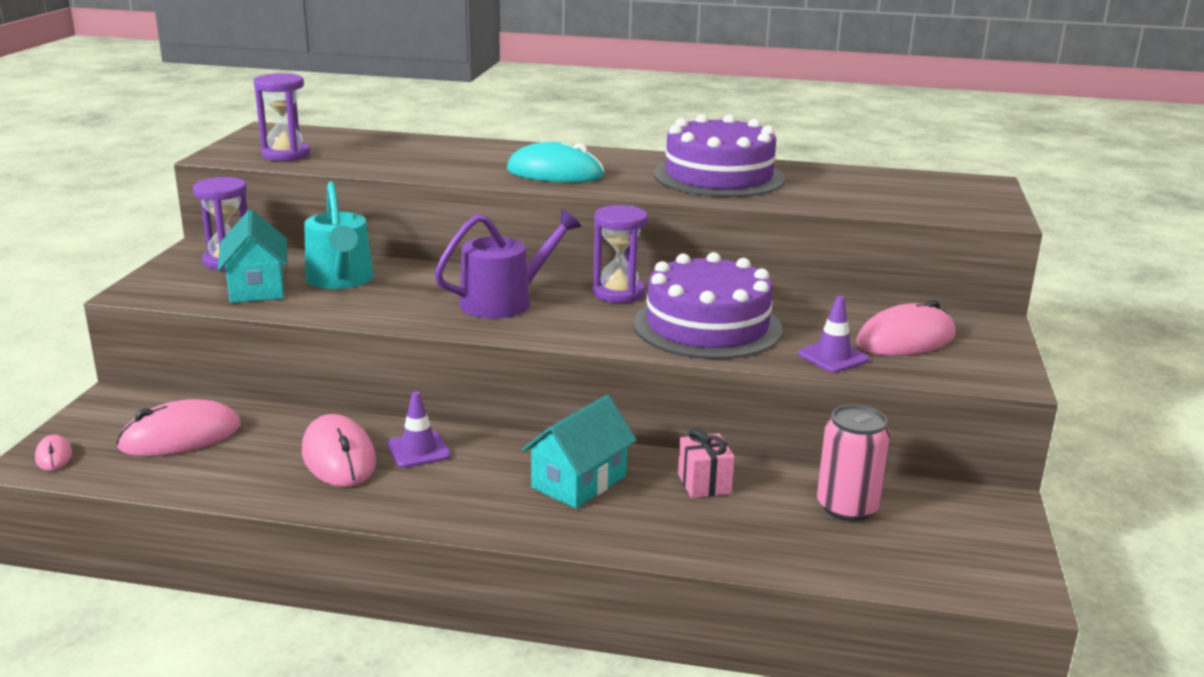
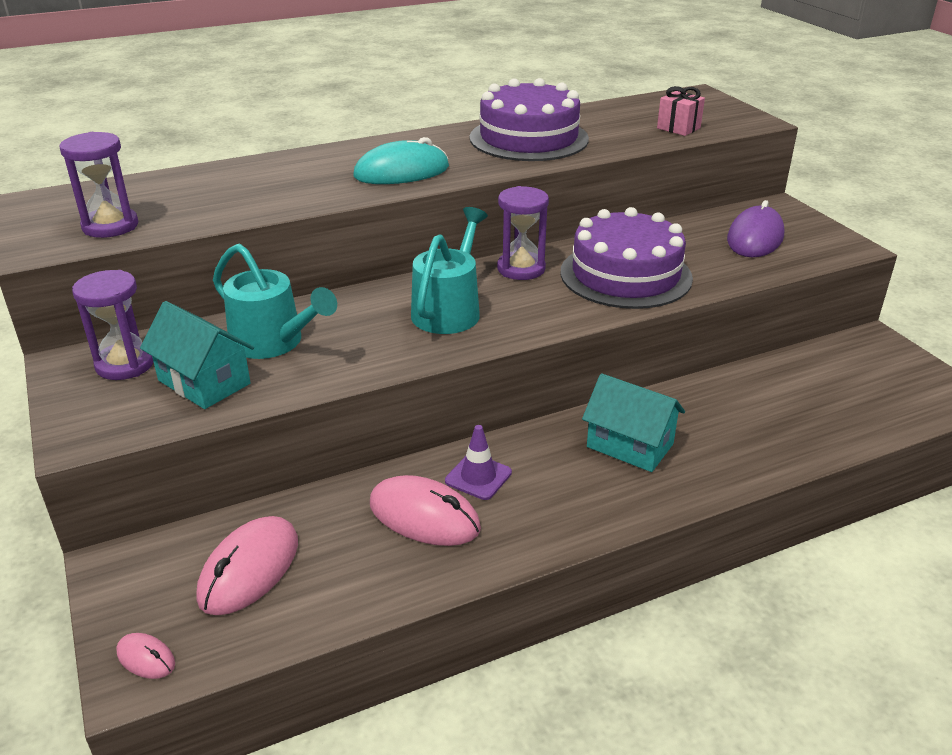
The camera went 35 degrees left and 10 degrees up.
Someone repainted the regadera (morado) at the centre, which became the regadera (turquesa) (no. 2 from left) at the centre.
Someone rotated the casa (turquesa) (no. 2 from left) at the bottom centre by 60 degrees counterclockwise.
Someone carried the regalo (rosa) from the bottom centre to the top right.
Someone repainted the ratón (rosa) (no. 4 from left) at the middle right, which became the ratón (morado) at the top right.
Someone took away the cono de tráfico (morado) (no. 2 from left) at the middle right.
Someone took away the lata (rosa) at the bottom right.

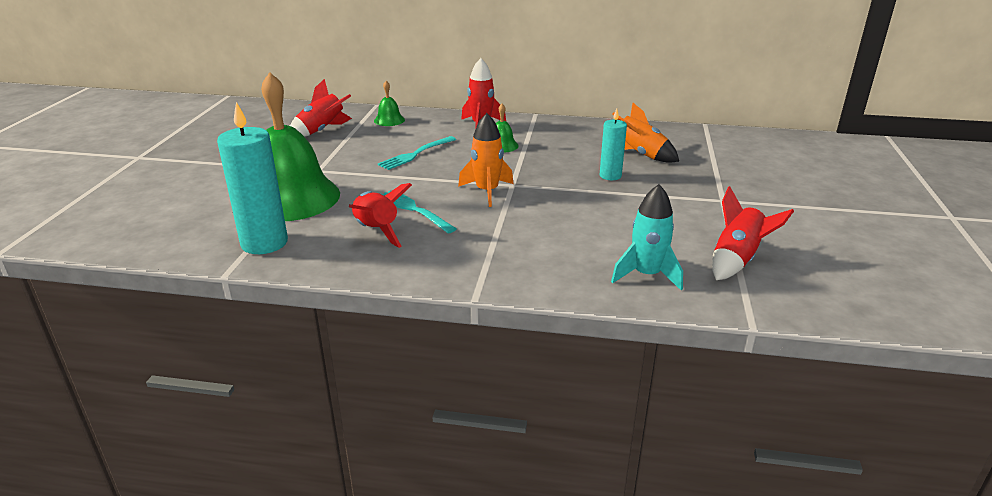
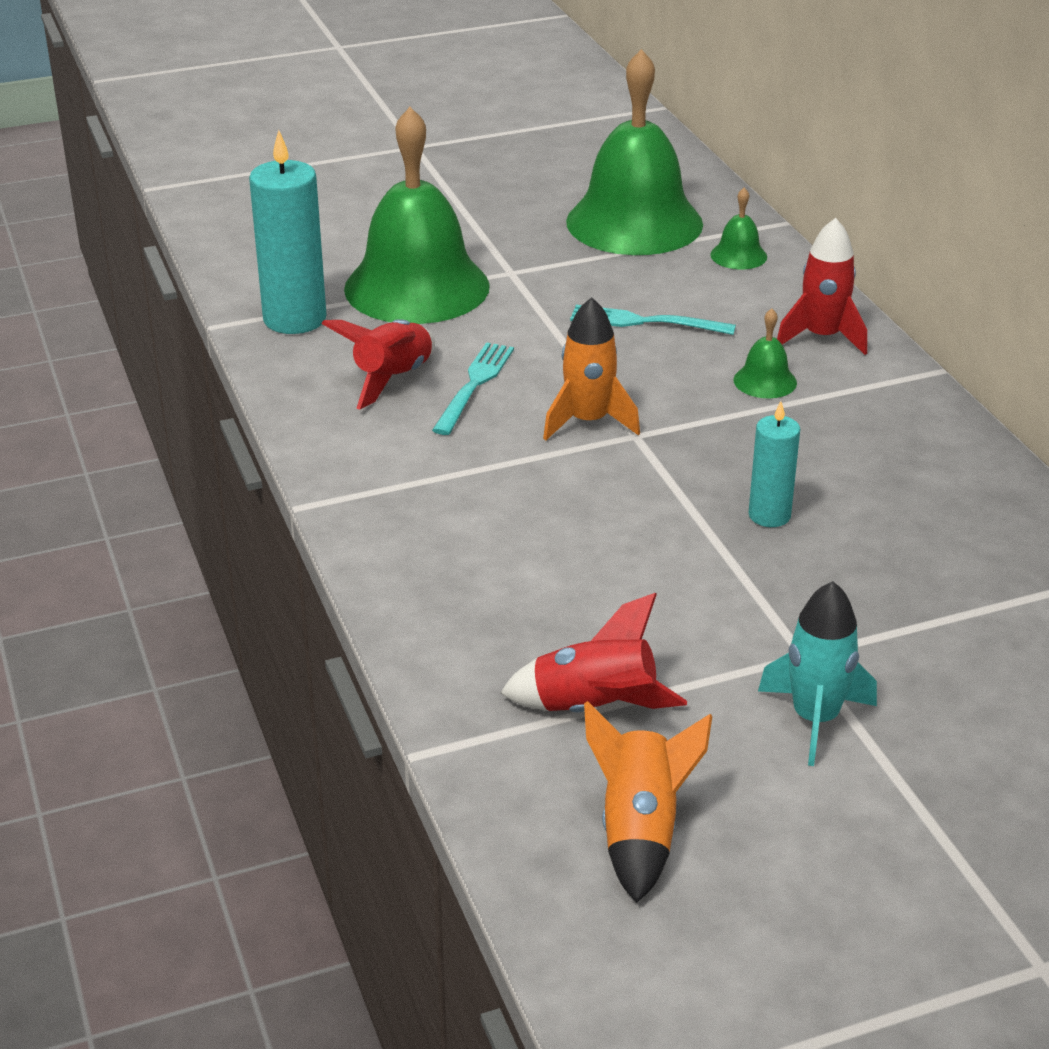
The camera went 60 degrees right and 5 degrees up.
Someone swapped the cohete (rojo) (no. 1 from left) at the top left for the campana (verde) (no. 2 from left) at the top centre.
Someone carried the cohete (naranja) (no. 2 from left) from the top centre to the bottom centre.
Someone carried the cohete (turquesa) from the centre to the middle right.

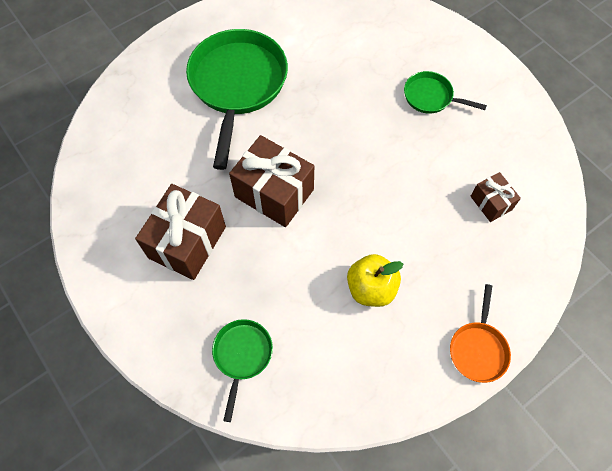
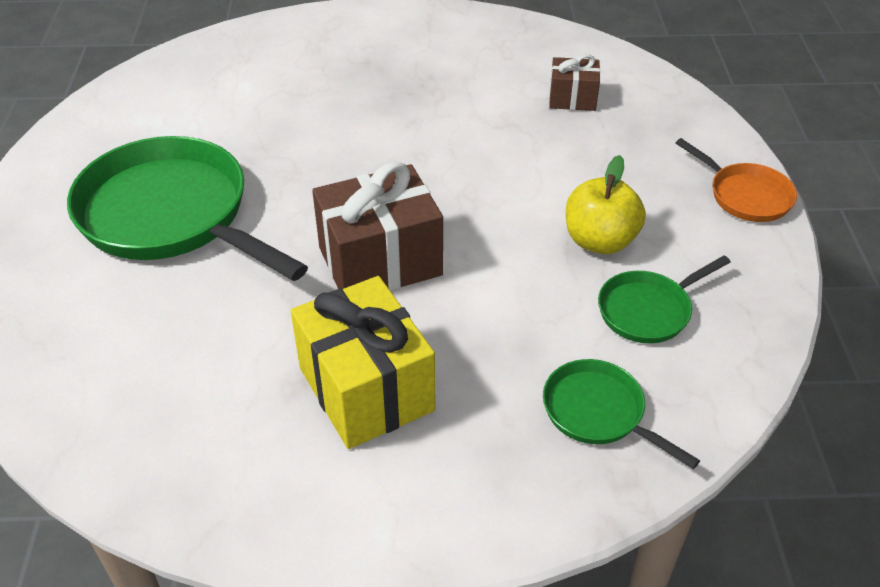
The camera went 55 degrees left and 20 degrees down.
Someone repainted the regalo (marrón) (no. 1 from left) at the middle left, which became the regalo (amarillo) at the centre.
Someone carried the sartén (verde) (no. 3 from left) from the top right to the middle right.

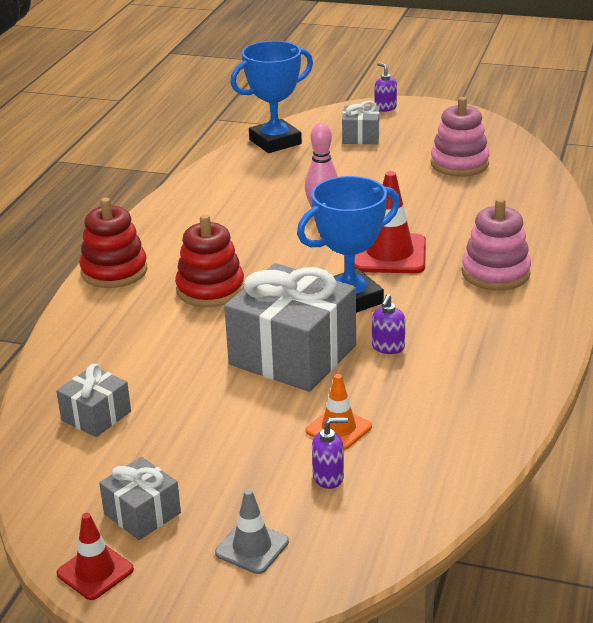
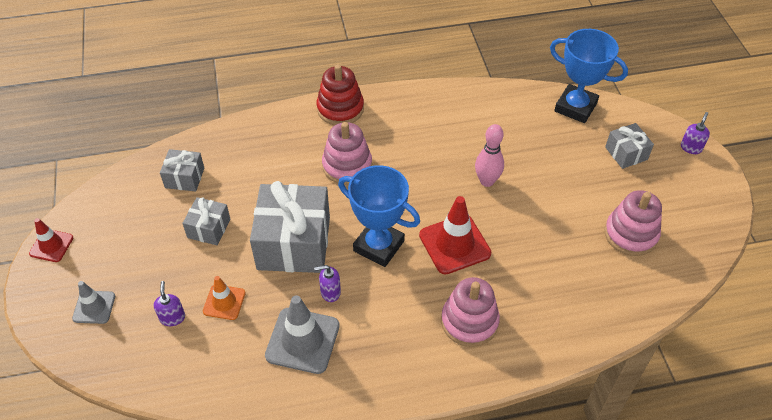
The camera went 60 degrees right and 20 degrees up.
Someone rotated the dispensador de jabón (morado) (no. 1 from left) at the bottom centre by 150 degrees counterclockwise.
Someone carried the regalo (gris) (no. 2 from left) from the bottom left to the middle left.
Someone put down the cono de tráfico (gris) (no. 2 from left) at the bottom centre.
Someone repainted the juguete apilable (rojo) (no. 2 from left) at the centre, which became the juguete apilable (rosa) (no. 1 from left) at the centre.

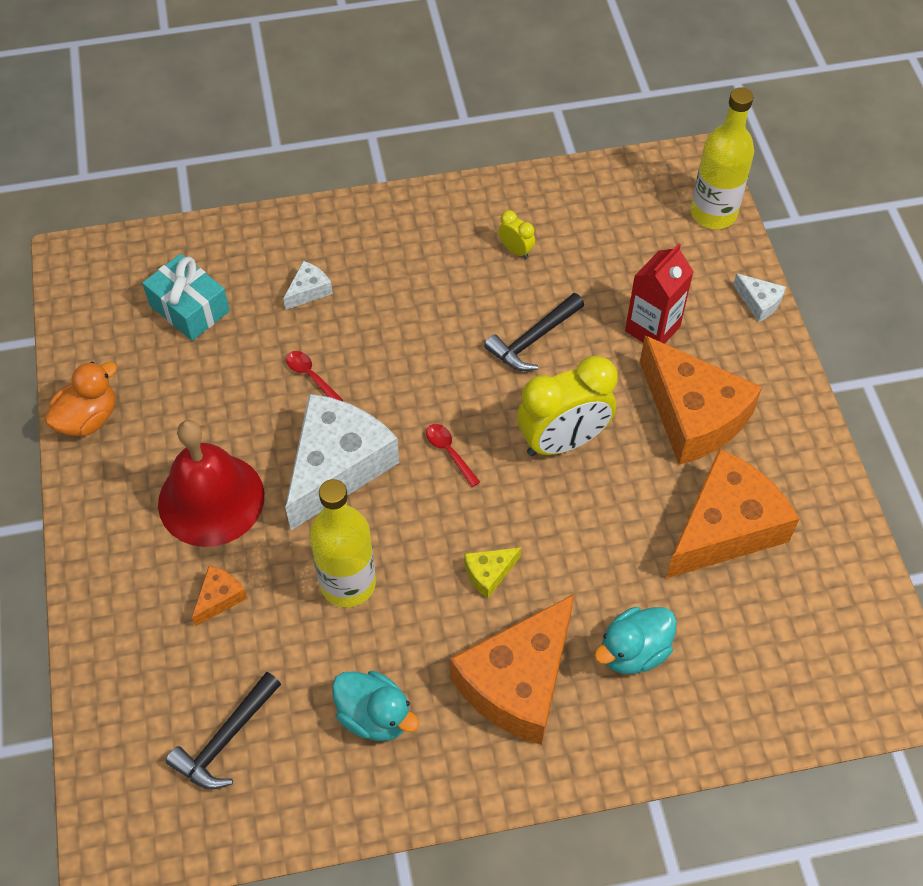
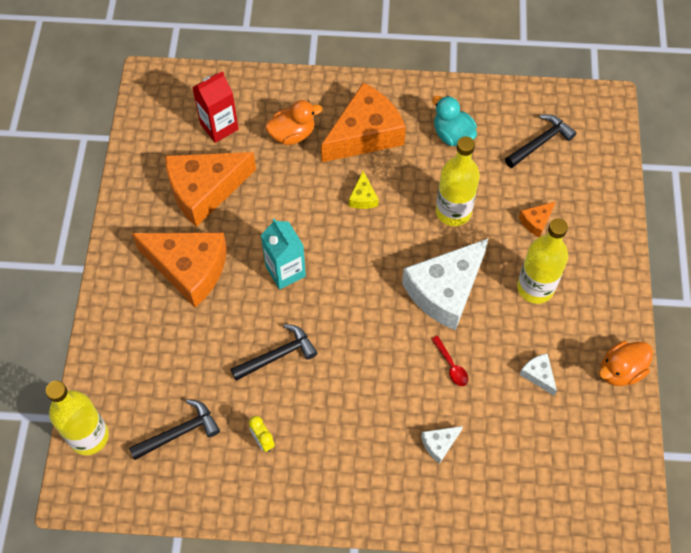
The camera went 165 degrees left and 5 degrees up.
Someone put down the martillo (negro) (no. 1 from left) at the bottom left.
Someone rotated the queso (naranja) (no. 3 from left in the first image) at the middle right by 135 degrees clockwise.
Someone carried the cartón de leche (rojo) from the top right to the top left.
Someone swapped the despertador (amarillo) (no. 2 from left) at the centre for the cartón de leche (turquesa) at the centre.
Someone repainted the pato (turquesa) (no. 2 from left) at the bottom right, which became the pato (naranja) (no. 1 from left) at the top centre.
Someone rotated the queso (amarillo) at the centre by 105 degrees clockwise.
Someone swapped the campana (rojo) at the middle left for the botella (amarillo) (no. 3 from left) at the middle right.
Someone carried the queso (blanco) (no. 3 from left) from the middle right to the bottom right.
Someone took away the regalo (turquesa) at the middle left.
Someone took away the cuchara (rojo) (no. 2 from left) at the centre.

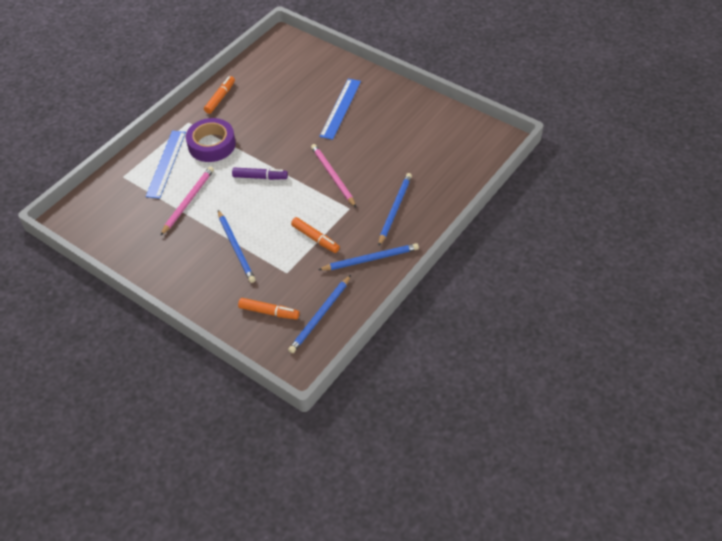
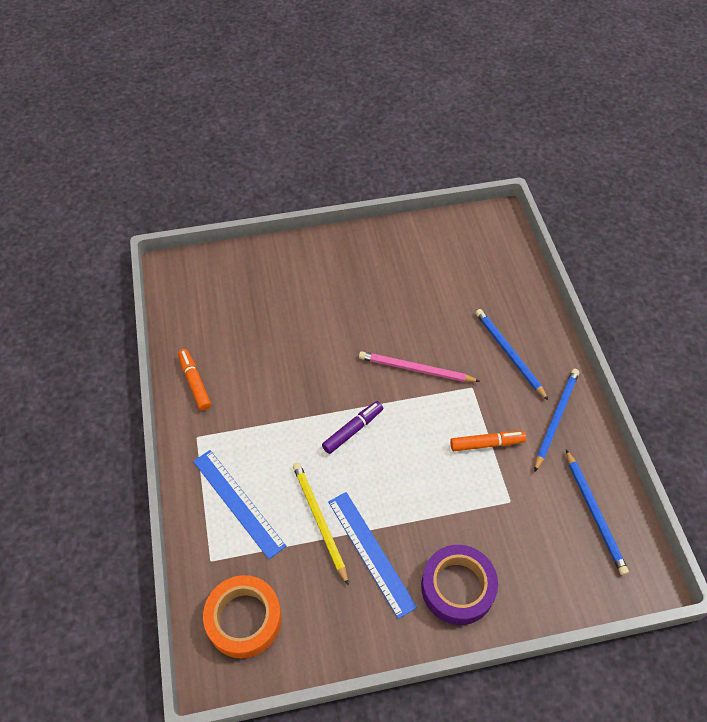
The camera went 50 degrees left and 5 degrees up.
Someone put down the cinta adhesiva (naranja) at the bottom centre.
Someone repainted the lápiz (rosa) (no. 1 from left) at the middle left, which became the lápiz (amarillo) at the bottom centre.
Someone carried the regla (azul) (no. 2 from left) from the top centre to the bottom centre.
Someone carried the cinta adhesiva (morado) from the top left to the bottom centre.
Someone took away the lápiz (azul) (no. 1 from left) at the middle left.
Someone took away the rotulador (naranja) (no. 2 from left) at the centre.

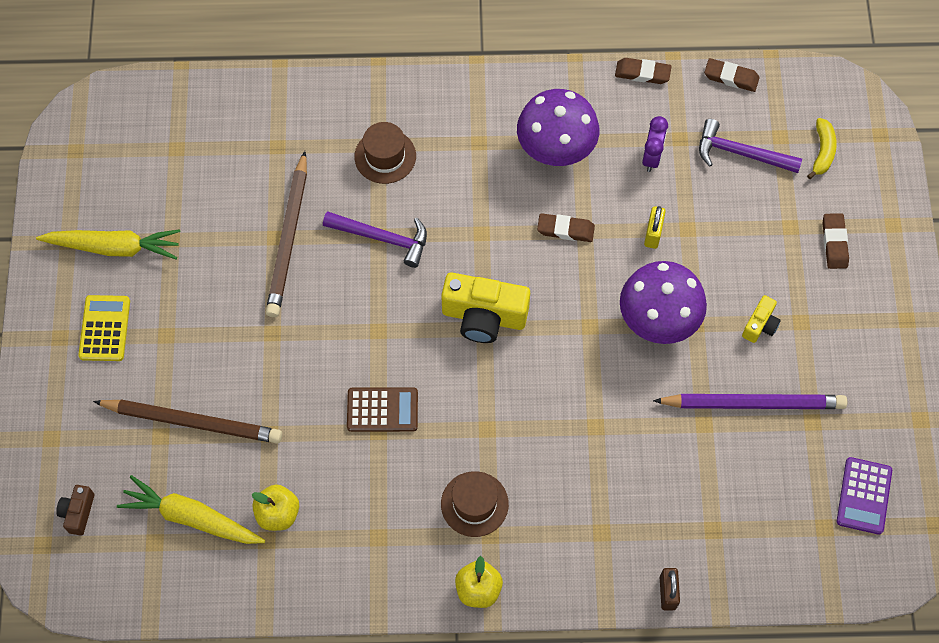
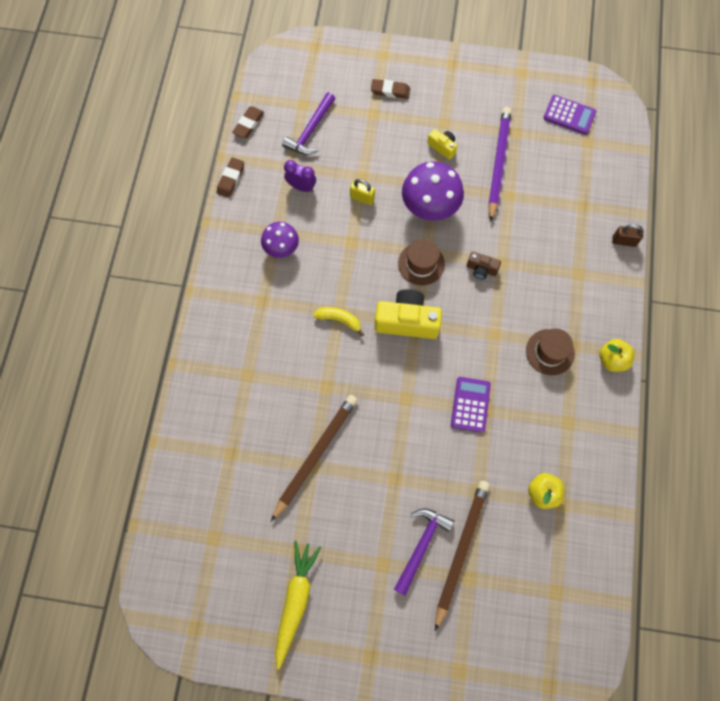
The camera went 80 degrees left and 5 degrees up.
Someone scaled the seta (morado) (no. 1 from left) at the top centre by 0.61.
Someone rotated the lápiz (marrón) (no. 2 from left in the first image) at the middle left by 75 degrees counterclockwise.
Someone carried the plátano (amarillo) from the top right to the centre.
Someone rotated the cámara (amarillo) (no. 1 from left) at the centre by 105 degrees counterclockwise.
Someone carried the martillo (morado) (no. 1 from left in the first image) from the centre to the bottom centre.
Someone carried the sombrero (marrón) (no. 1 from left) from the top centre to the centre.
Someone repainted the calculadora (marrón) at the centre, which became the calculadora (morado) (no. 1 from left) at the centre.
Someone carried the cámara (marrón) from the bottom left to the middle right.
Someone took away the calculadora (amarillo) at the middle left.
Someone took away the zanahoria (amarillo) (no. 2 from left) at the bottom left.
Someone took away the goma de borrar (marrón) (no. 1 from left) at the centre.

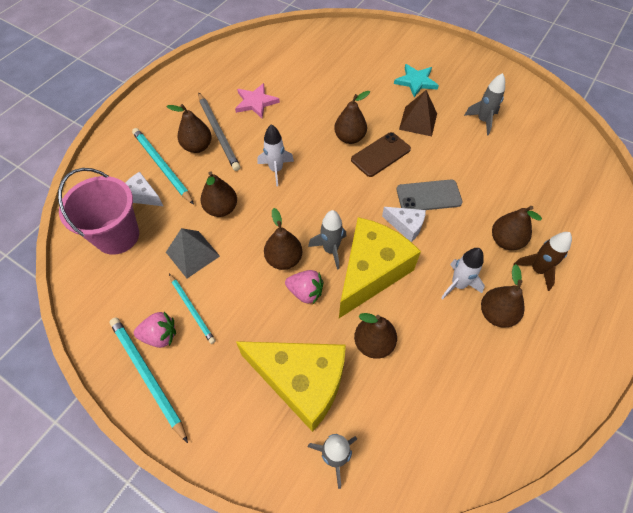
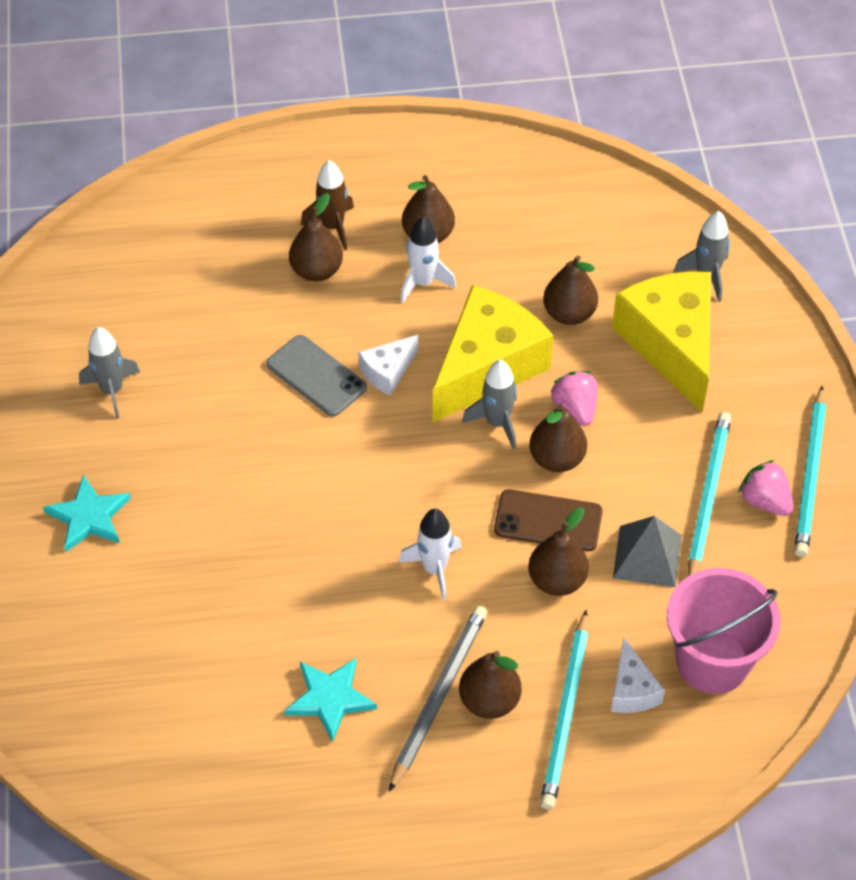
The camera went 130 degrees left and 5 degrees down.
Someone repainted the estrella (rosa) at the top centre, which became the estrella (turquesa) (no. 2 from left) at the bottom centre.
Someone rotated the queso (blanco) (no. 2 from left in the first image) at the centre by 120 degrees counterclockwise.
Someone rotated the queso (amarillo) (no. 2 from left in the first image) at the centre by 135 degrees clockwise.
Someone carried the móvil (marrón) from the top centre to the centre.
Someone scaled the lápiz (turquesa) (no. 3 from left in the first image) at the middle left by 1.55.
Someone took away the pera (marrón) (no. 4 from left) at the top centre.
Someone took away the pirámide (marrón) at the top centre.

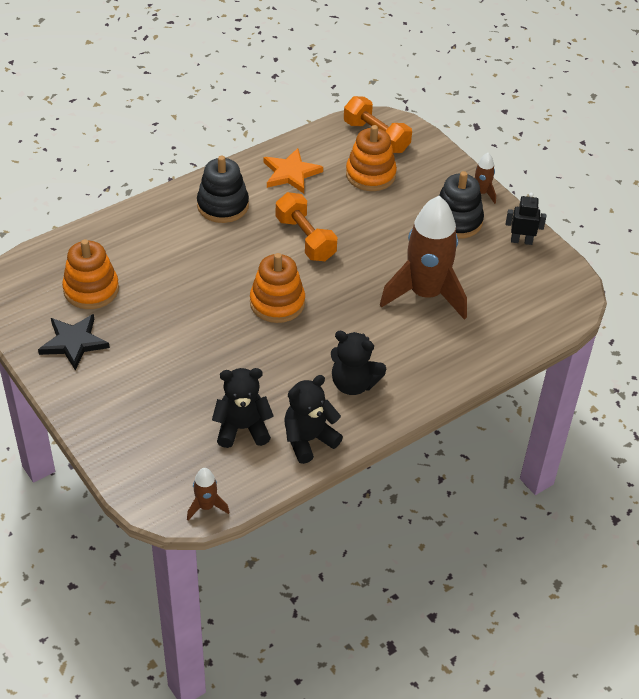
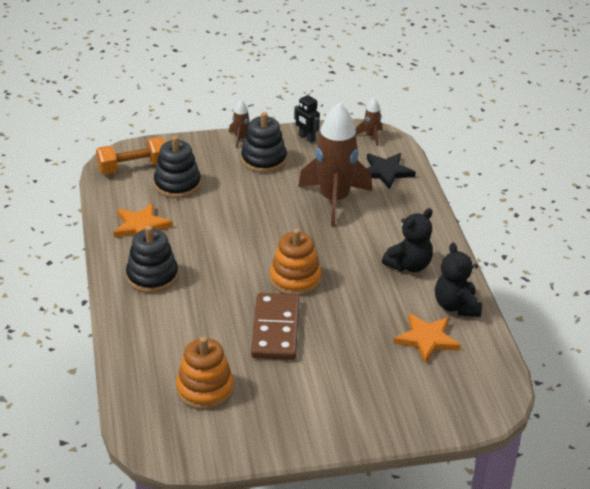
The camera went 65 degrees left and 10 degrees down.
Someone repainted the juguete apilable (naranja) (no. 3 from left) at the top centre, which became the juguete apilable (negro) (no. 2 from left) at the middle left.
Someone put down the ficha de dominó (marrón) at the bottom centre.
Someone rotated the robot (negro) at the top right by 75 degrees counterclockwise.
Someone carried the cohete (marrón) (no. 1 from left in the first image) from the bottom left to the top centre.
Someone carried the estrella (negro) from the middle left to the centre.
Someone swapped the osito (negro) (no. 1 from left) at the centre for the estrella (naranja) (no. 2 from left) at the bottom right.
Someone took away the mancuerna (naranja) (no. 1 from left) at the top centre.

